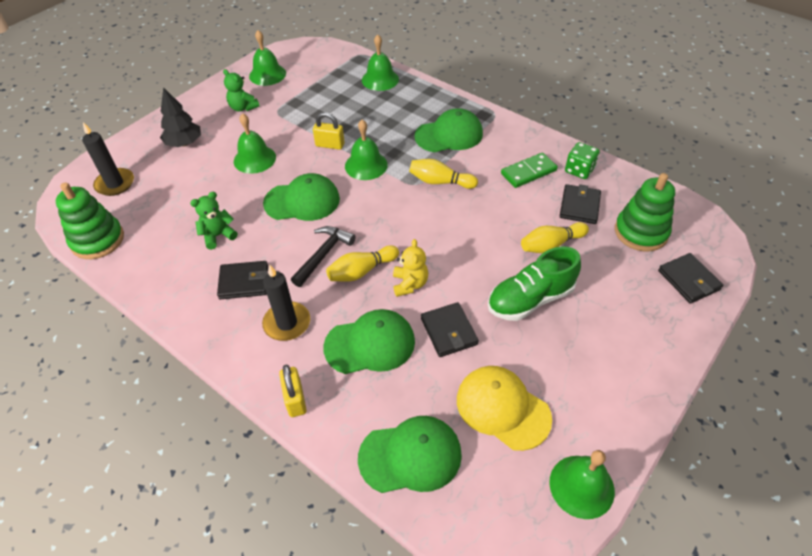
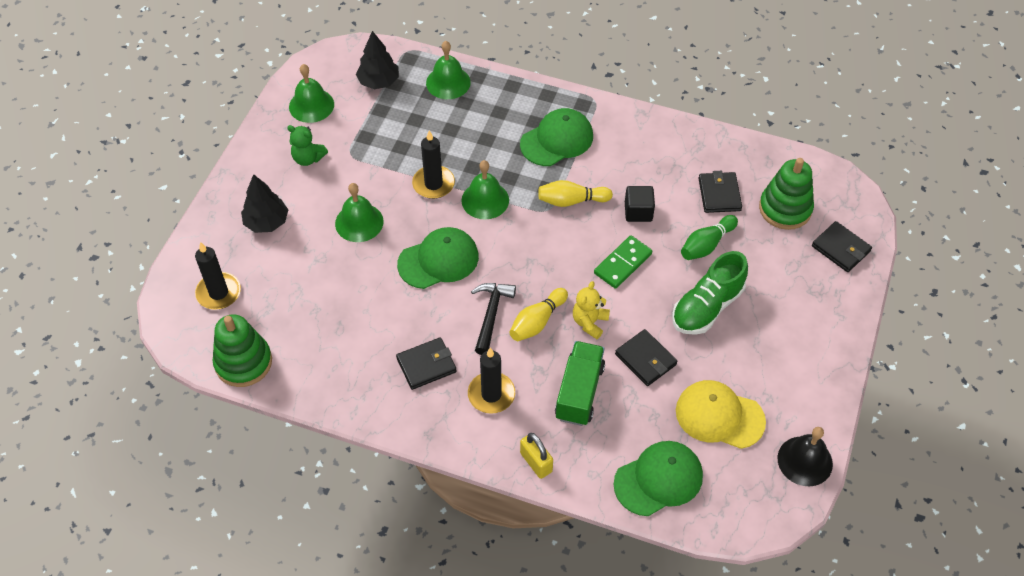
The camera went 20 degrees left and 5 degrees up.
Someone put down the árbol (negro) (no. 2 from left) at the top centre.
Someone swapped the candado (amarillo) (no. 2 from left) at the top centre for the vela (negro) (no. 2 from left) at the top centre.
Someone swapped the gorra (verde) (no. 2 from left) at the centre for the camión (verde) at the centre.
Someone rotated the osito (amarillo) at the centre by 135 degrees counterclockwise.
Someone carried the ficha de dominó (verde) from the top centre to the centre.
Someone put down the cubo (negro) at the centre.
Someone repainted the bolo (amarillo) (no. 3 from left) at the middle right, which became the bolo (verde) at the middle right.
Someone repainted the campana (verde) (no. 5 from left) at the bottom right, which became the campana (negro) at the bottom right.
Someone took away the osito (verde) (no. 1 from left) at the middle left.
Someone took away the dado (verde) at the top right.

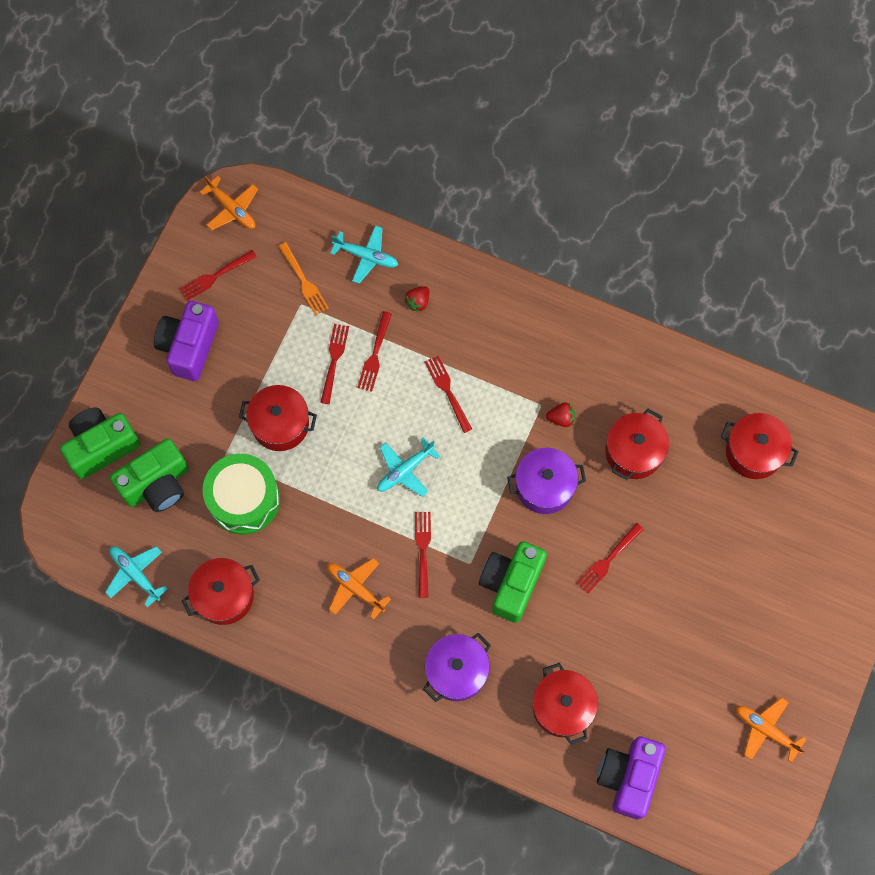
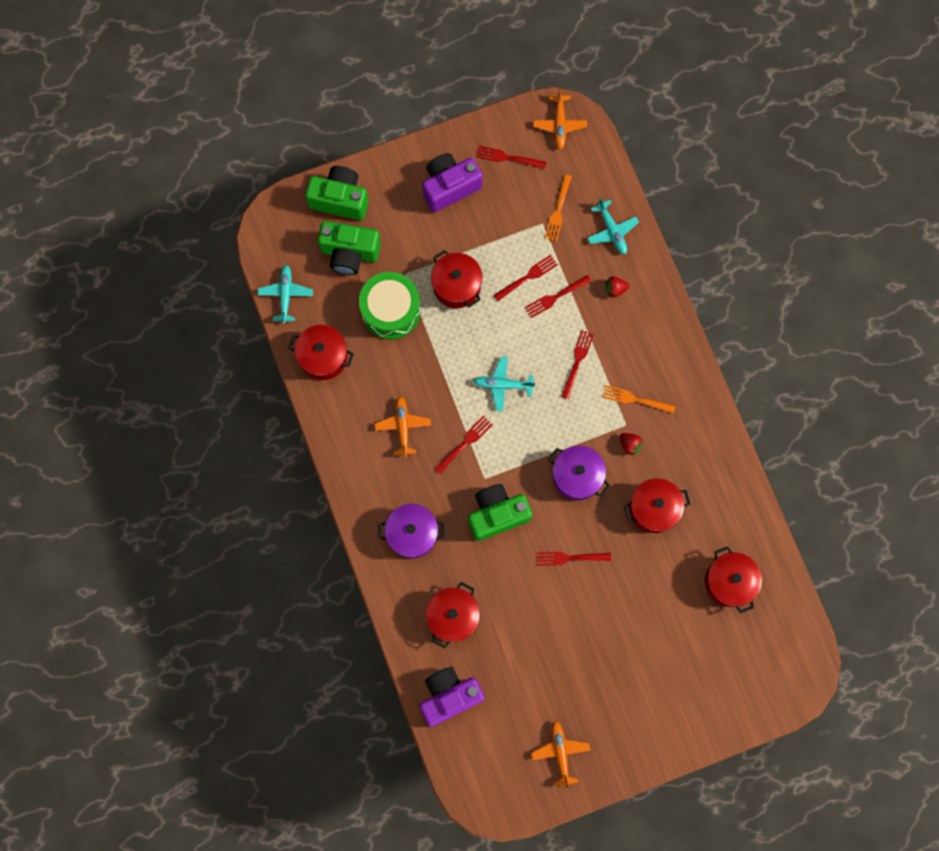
The camera went 45 degrees right and 5 degrees up.
Someone put down the tenedor (naranja) (no. 2 from left) at the middle right.

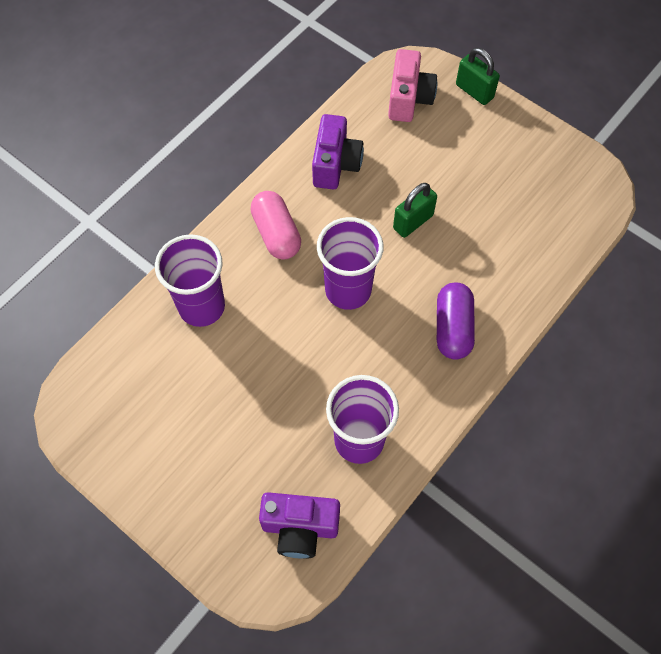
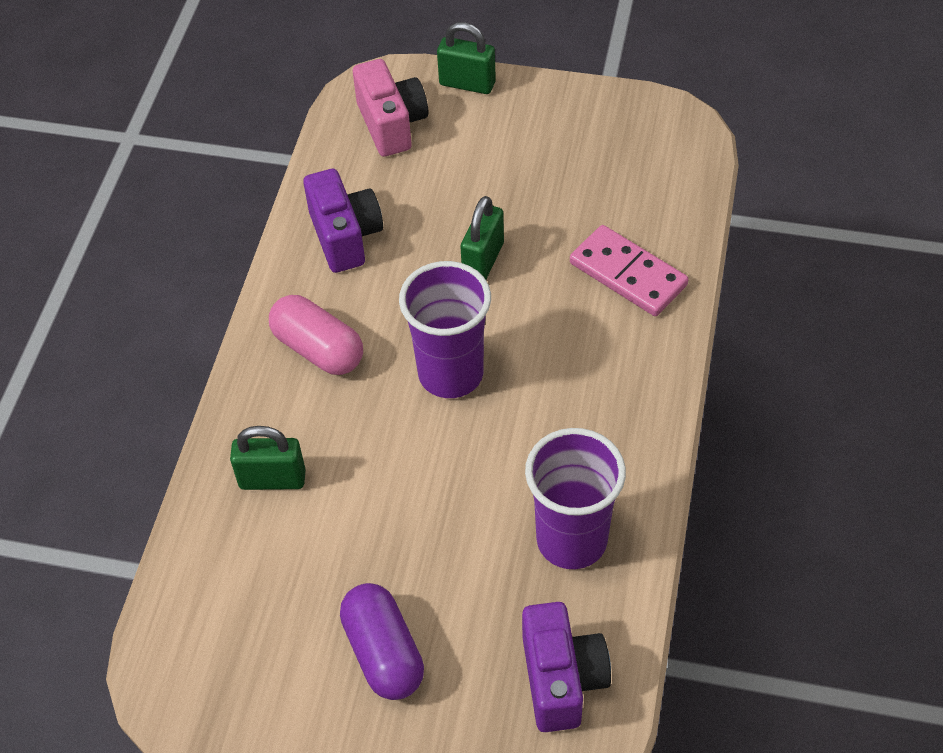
The camera went 25 degrees left and 10 degrees down.
Someone swapped the vaso (morado) (no. 1 from left) at the middle left for the candado (verde) (no. 1 from left) at the middle left.
Someone carried the cápsula (morado) from the middle right to the bottom centre.
Someone rotated the cámara (morado) (no. 1 from left in the first image) at the bottom centre by 75 degrees counterclockwise.
Someone put down the ficha de dominó (rosa) at the middle right.

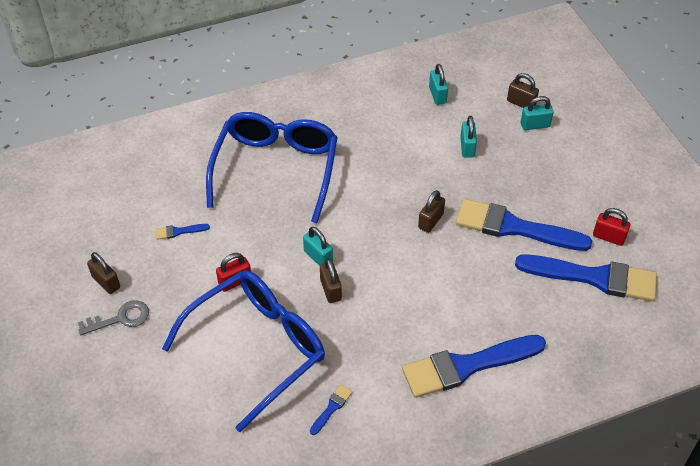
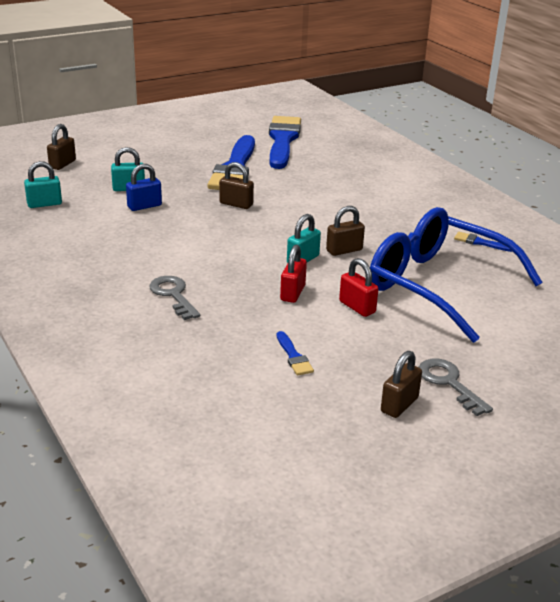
The camera went 100 degrees left and 20 degrees down.
Someone put down the candado (azul) at the top left.
Someone swapped the gafas (azul) (no. 2 from left) at the centre for the llave (gris) (no. 1 from left) at the middle left.
Someone carried the candado (rojo) (no. 2 from left in the first image) from the middle right to the centre.
Someone took away the pincel (azul) (no. 3 from left) at the bottom right.
Someone took away the candado (turquesa) (no. 4 from left) at the top right.

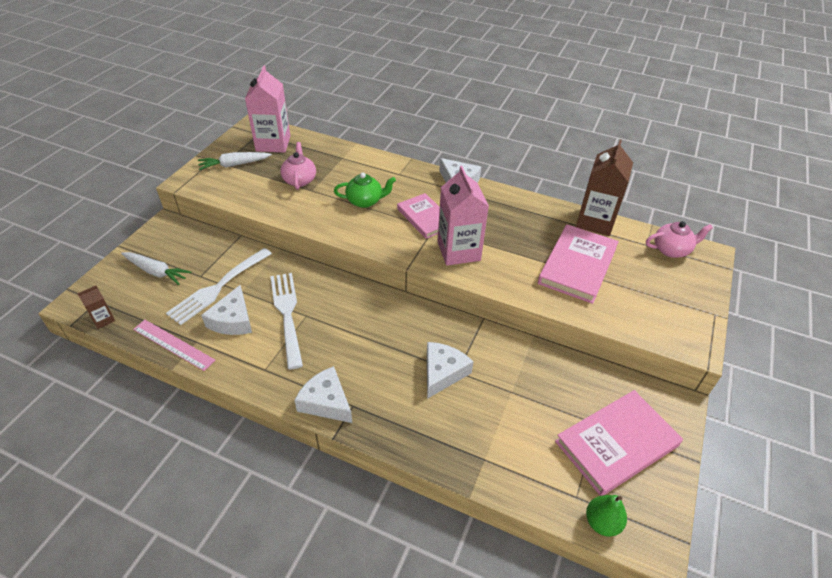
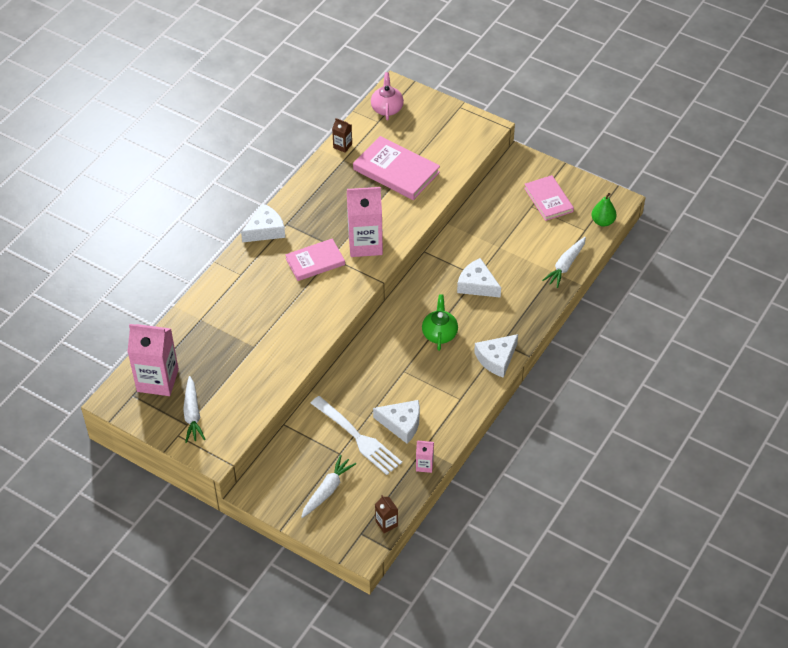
The camera went 80 degrees left and 5 degrees up.
Someone scaled the cartón de leche (marrón) (no. 2 from left in the first image) at the top right by 0.46.
Someone swapped the regla (rosa) at the middle left for the cartón de leche (rosa) (no. 3 from left) at the bottom centre.
Someone carried the tetera (verde) from the top centre to the centre.
Someone scaled the libro (rosa) (no. 3 from left) at the bottom right by 0.66.
Someone put down the zanahoria (blanco) (no. 3 from left) at the middle right.
Someone took away the tenedor (blanco) (no. 2 from left) at the centre.
Someone took away the tetera (rosa) (no. 1 from left) at the top centre.

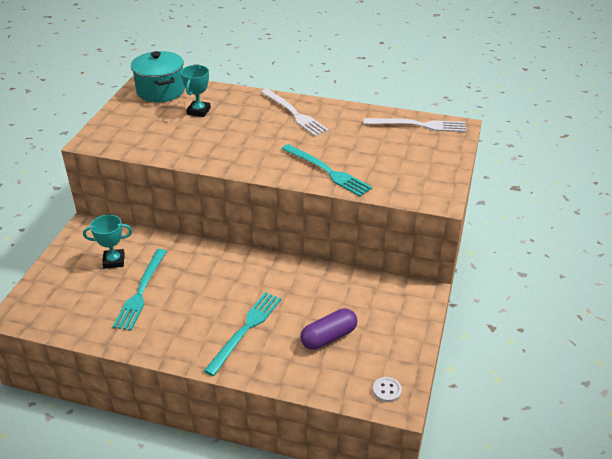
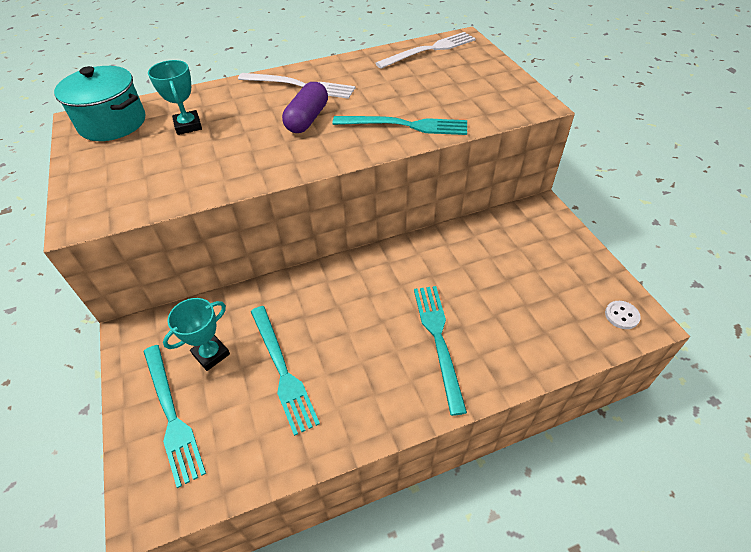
The camera went 35 degrees left and 10 degrees up.
Someone put down the tenedor (turquesa) (no. 1 from left) at the bottom left.
Someone carried the cápsula (morado) from the bottom centre to the top centre.

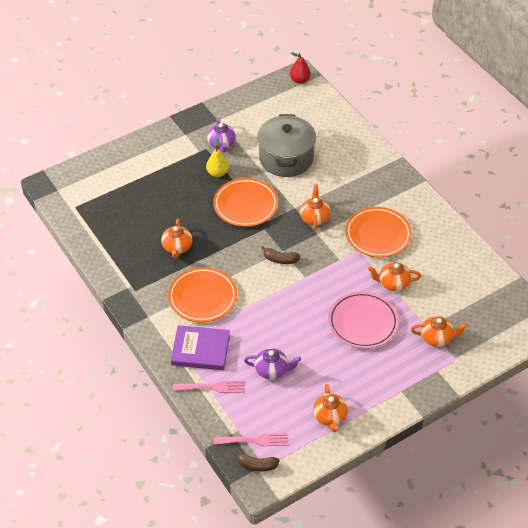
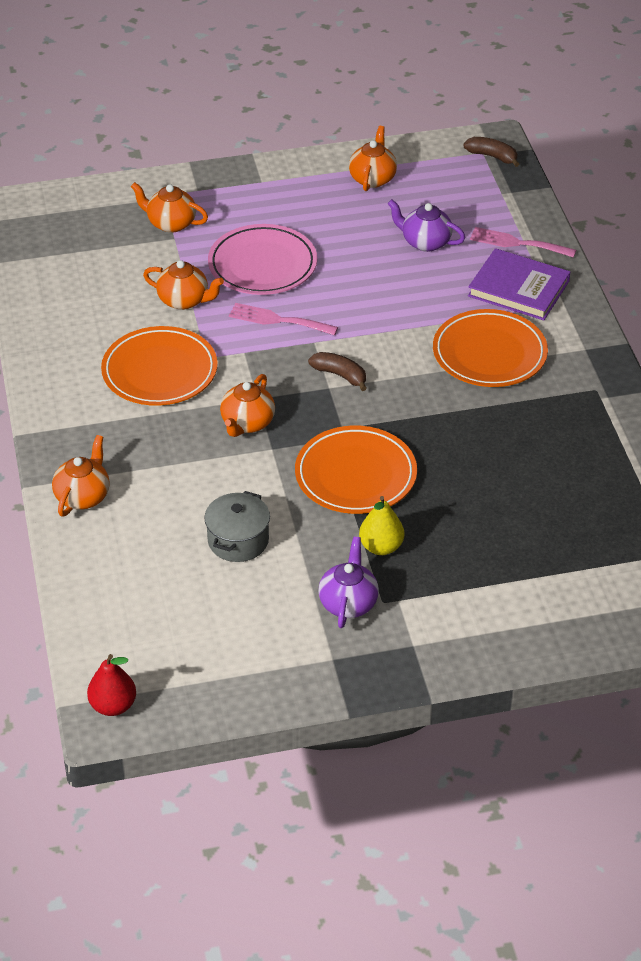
The camera went 160 degrees left and 5 degrees down.
Someone carried the tetera (naranja) (no. 1 from left) from the centre to the middle left.
Someone scaled the olla (gris) at the top centre by 0.56.
Someone carried the tenedor (rosa) (no. 2 from left in the first image) from the bottom centre to the top centre.

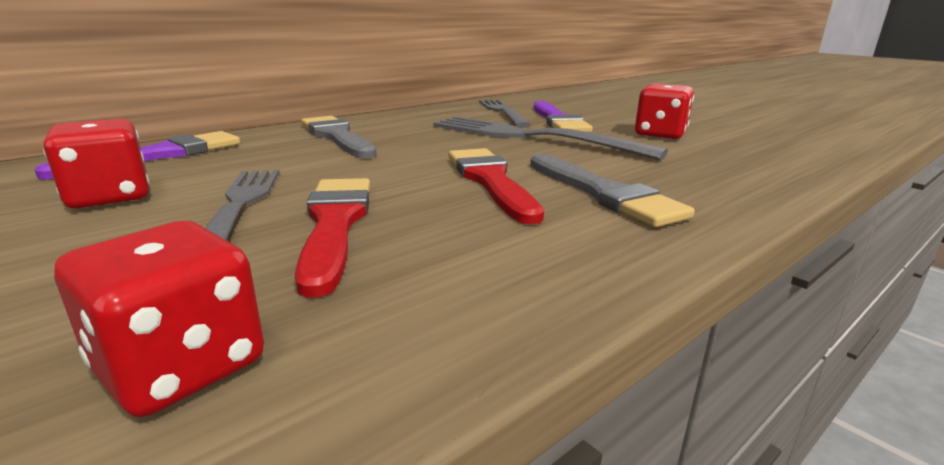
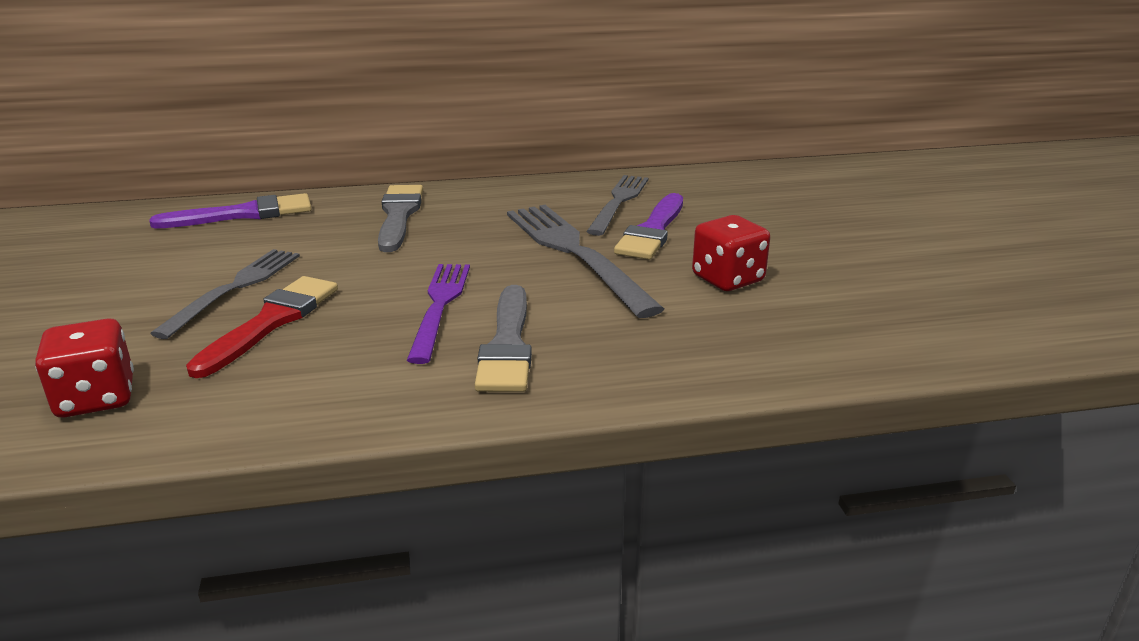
The camera went 30 degrees right and 5 degrees up.
Someone swapped the pincel (rojo) (no. 2 from left) at the centre for the tenedor (morado) at the centre.
Someone took away the dado (rojo) (no. 1 from left) at the middle left.

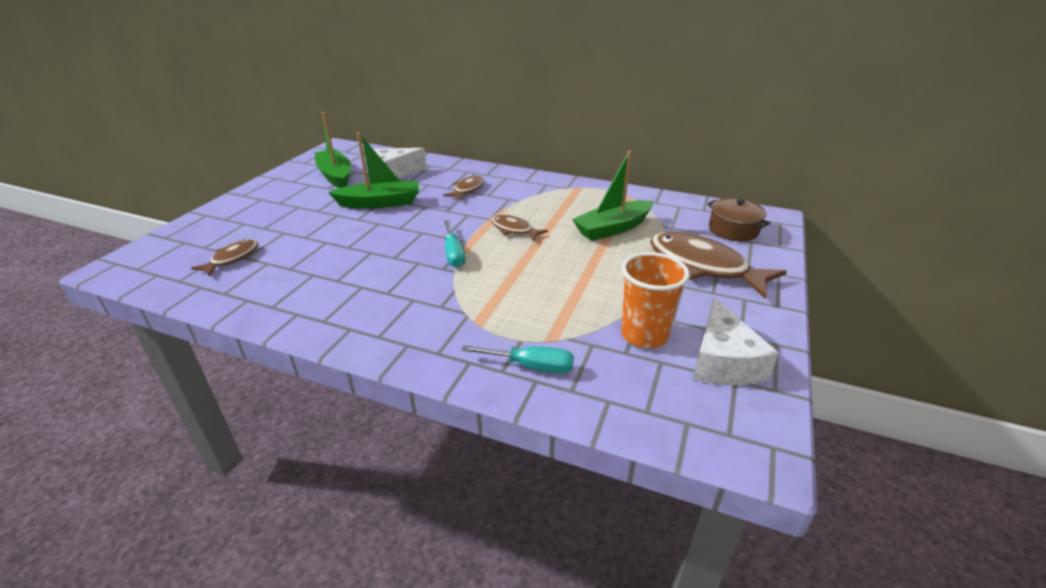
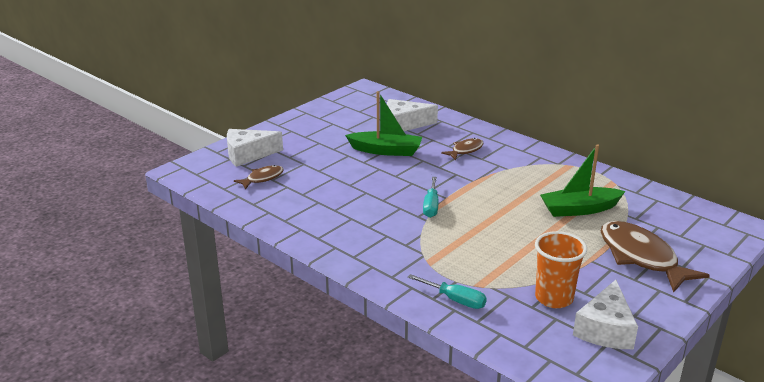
The camera went 20 degrees right and 5 degrees down.
Someone put down the queso (blanco) (no. 1 from left) at the centre.
Someone took away the barco (verde) (no. 1 from left) at the top left.
Someone took away the pez (marrón) (no. 3 from left) at the centre.
Someone took away the olla (marrón) at the middle right.

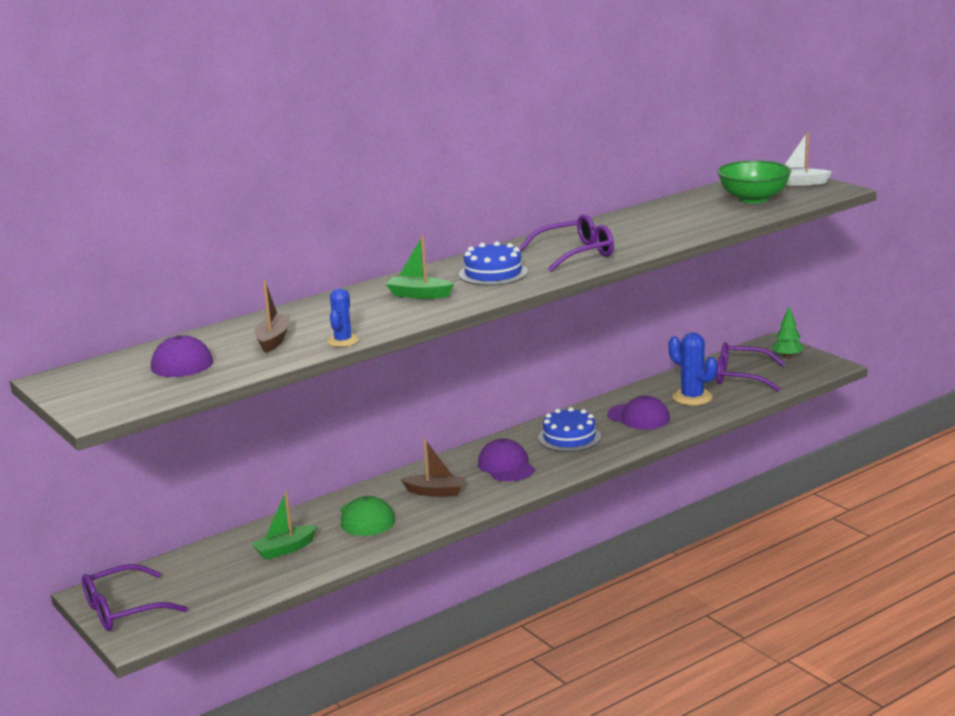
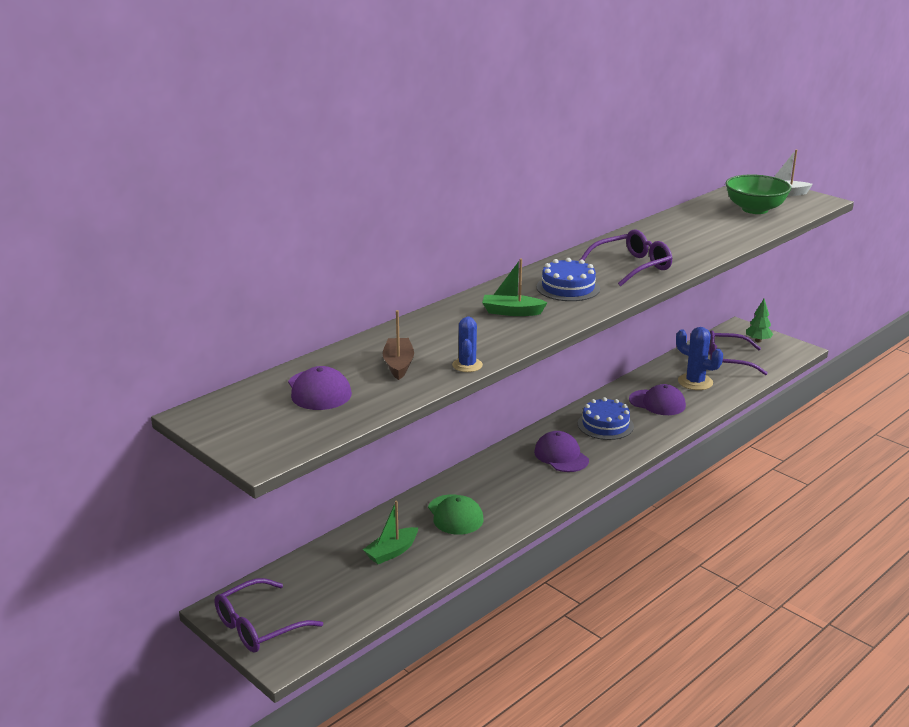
The camera went 10 degrees left and 5 degrees up.
Someone took away the barco (marrón) (no. 2 from left) at the centre.

